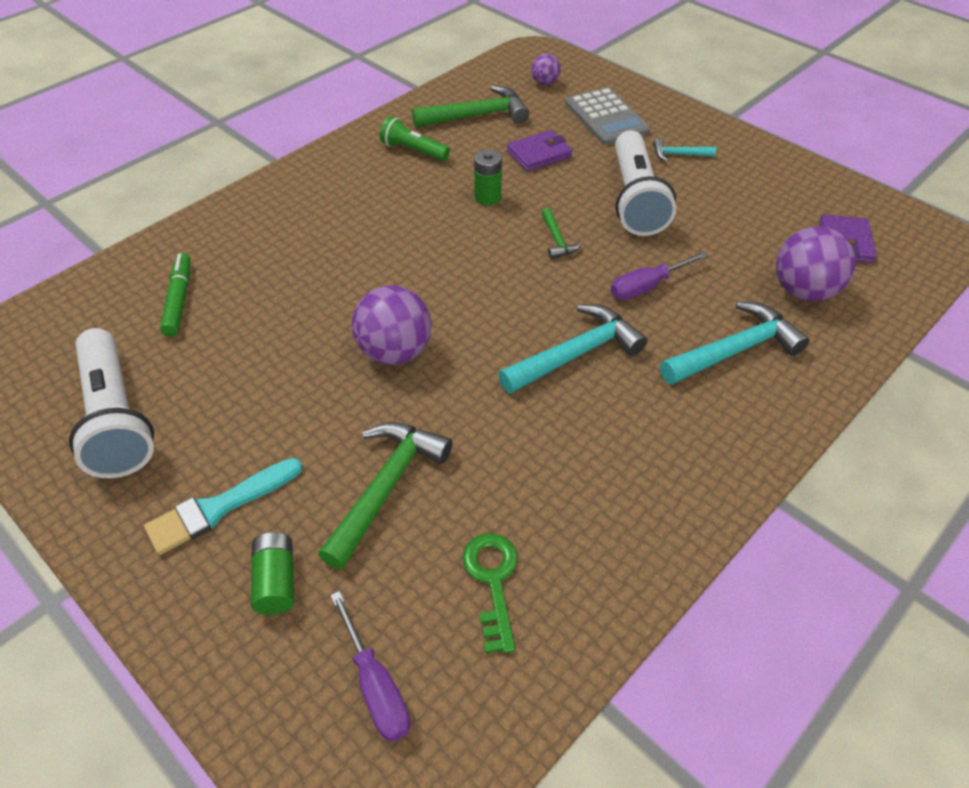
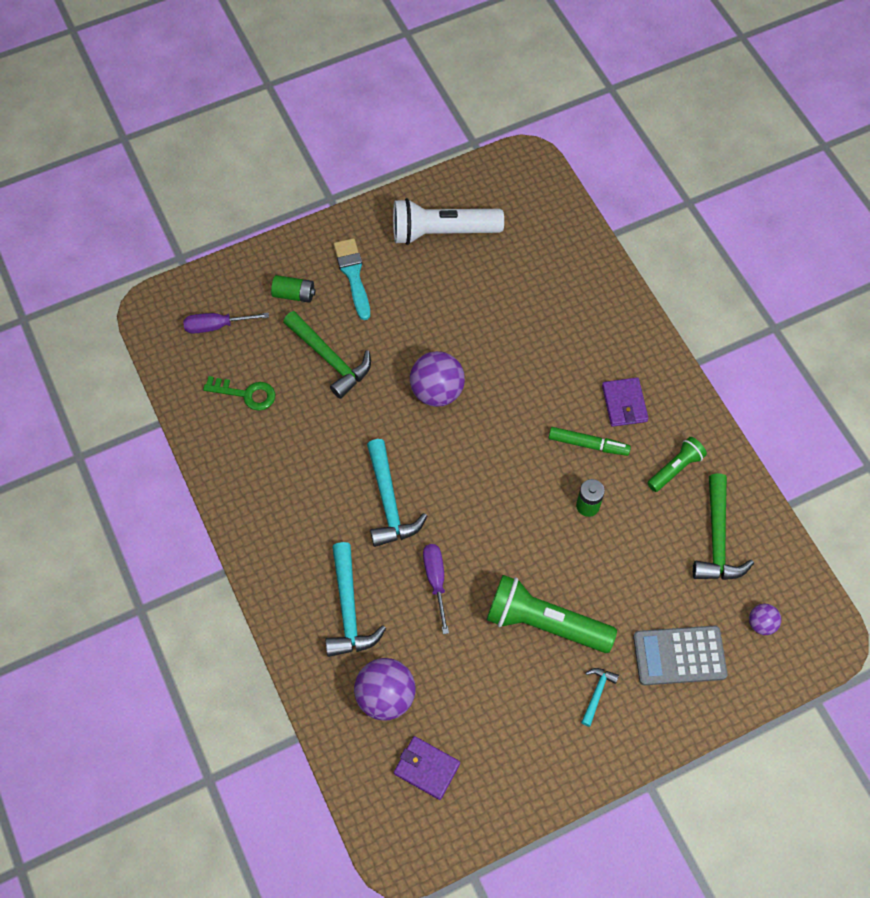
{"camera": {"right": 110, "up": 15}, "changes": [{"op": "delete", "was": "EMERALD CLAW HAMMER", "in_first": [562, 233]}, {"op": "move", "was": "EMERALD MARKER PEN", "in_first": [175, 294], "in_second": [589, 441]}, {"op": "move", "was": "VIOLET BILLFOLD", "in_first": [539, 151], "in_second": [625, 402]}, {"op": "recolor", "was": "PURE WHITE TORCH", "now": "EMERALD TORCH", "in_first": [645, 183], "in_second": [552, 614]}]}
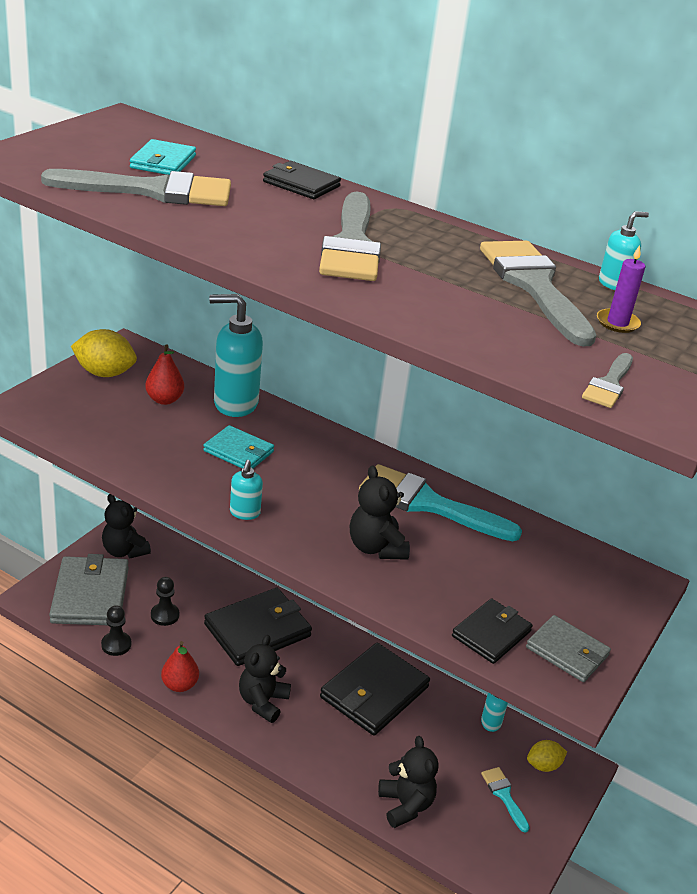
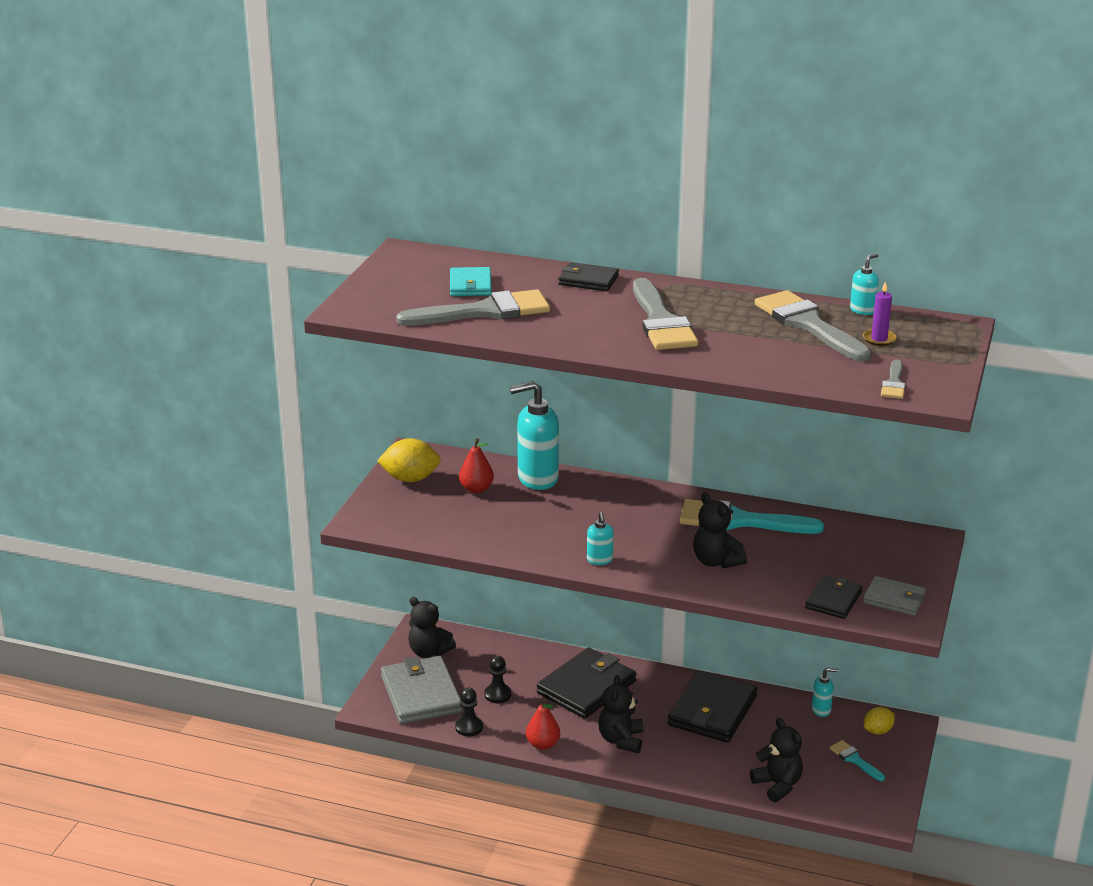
{"camera": {"right": -10, "up": -5}, "changes": [{"op": "delete", "was": "TEAL BILLFOLD", "in_first": [238, 447]}]}
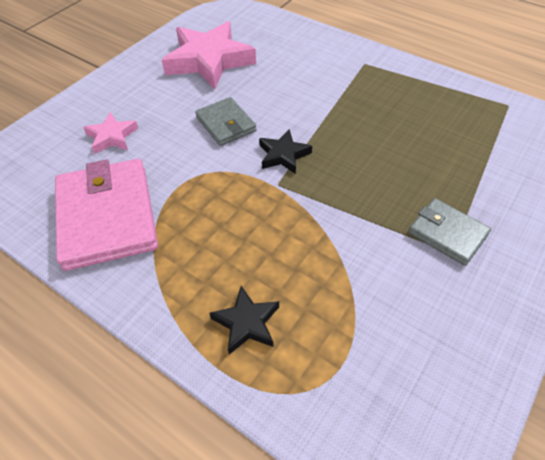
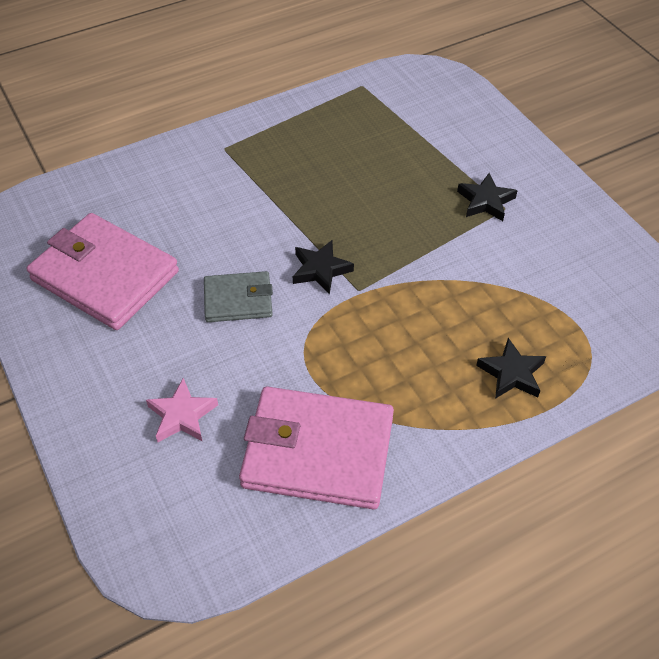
{"camera": {"right": -65, "up": 0}, "changes": [{"op": "replace", "was": "ROSE-PINK STAR SHAPE", "now": "ROSE-PINK BILLFOLD", "in_first": [209, 55], "in_second": [103, 271]}, {"op": "replace", "was": "ASH-GREY BILLFOLD", "now": "JET-BLACK STAR SHAPE", "in_first": [449, 232], "in_second": [487, 197]}]}
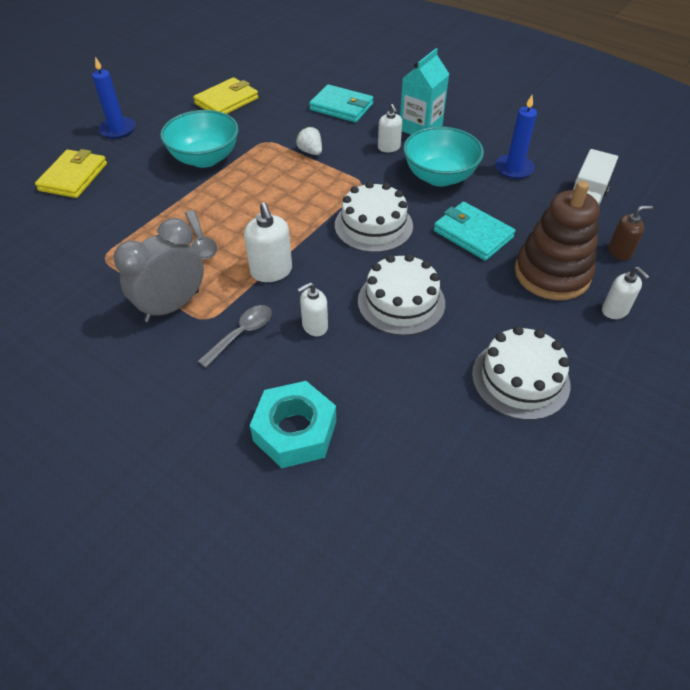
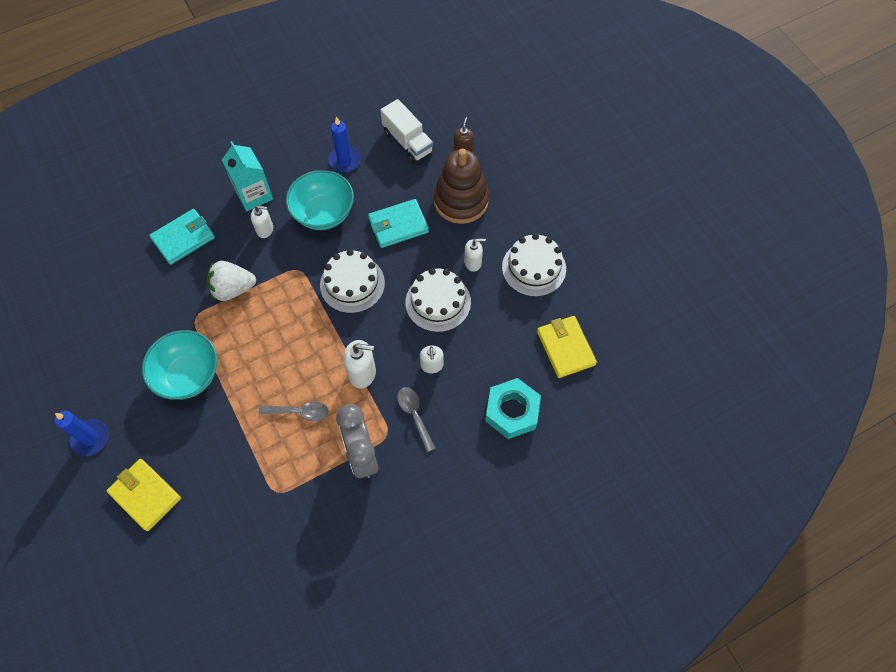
{"camera": {"right": -65, "up": 15}, "changes": [{"op": "move", "was": "BRIGHT YELLOW BILLFOLD", "in_first": [225, 95], "in_second": [567, 347]}, {"op": "move", "was": "PURE WHITE SOAP PUMP", "in_first": [626, 293], "in_second": [475, 255]}, {"op": "resize", "was": "PURE WHITE STRAWBERRY", "in_first": [309, 140], "in_second": [231, 281], "ratio": 1.65}]}
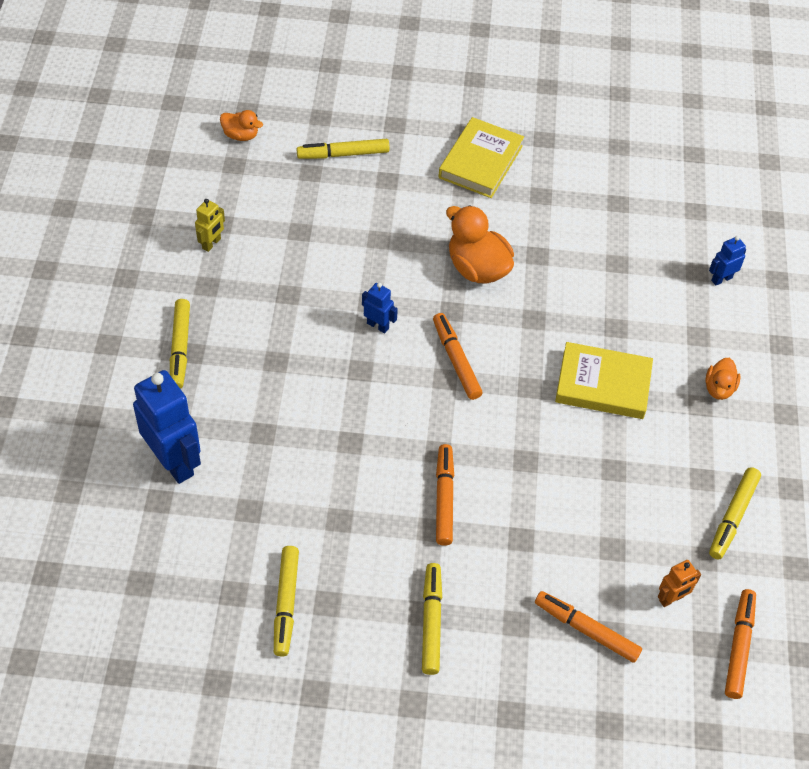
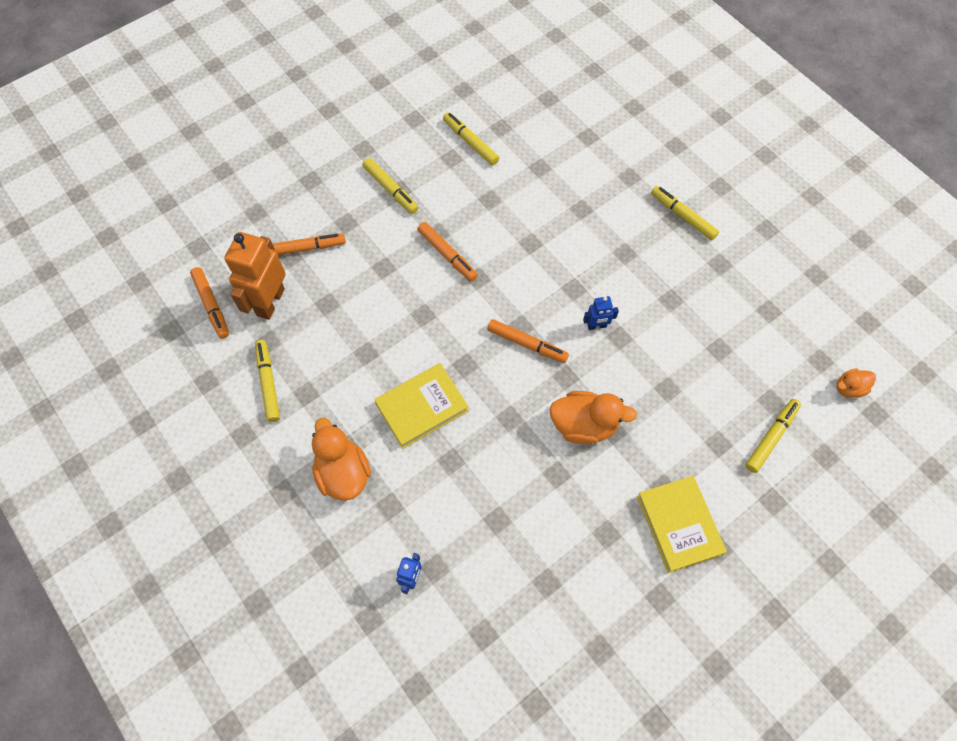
{"camera": {"right": 140, "up": 10}, "changes": [{"op": "delete", "was": "ROYAL BLUE TOY ROBOT", "in_first": [167, 427]}, {"op": "delete", "was": "BRIGHT YELLOW TOY ROBOT", "in_first": [210, 225]}, {"op": "resize", "was": "ORANGE-COLOURED TOY ROBOT", "in_first": [679, 583], "in_second": [255, 276], "ratio": 2.1}, {"op": "resize", "was": "ORANGE-COLOURED TOY DUCK", "in_first": [723, 379], "in_second": [341, 459], "ratio": 1.81}]}
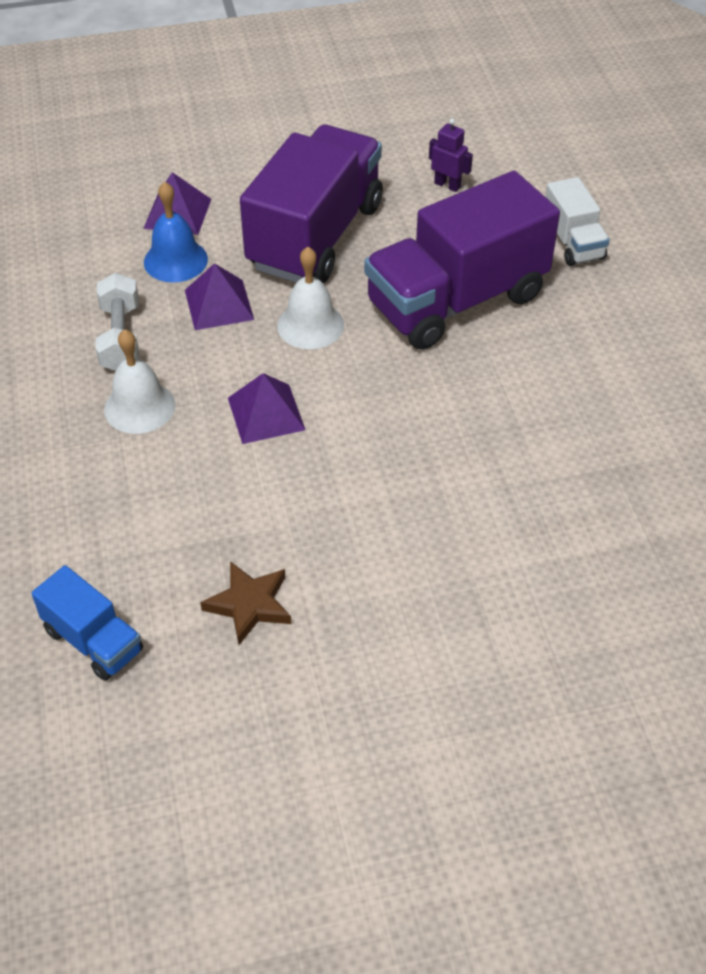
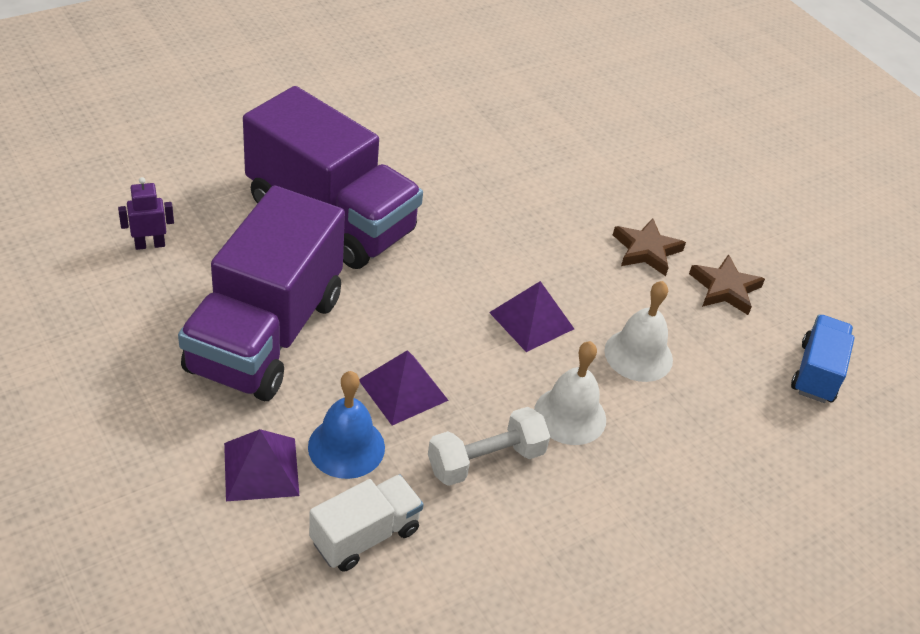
{"camera": {"right": -115, "up": -5}, "changes": [{"op": "insert", "now": "BROWN STAR SHAPE", "in_second": [649, 247]}, {"op": "move", "was": "PURE WHITE SCHOOL BELL", "in_first": [310, 298], "in_second": [638, 331]}, {"op": "move", "was": "PURE WHITE TRUCK", "in_first": [577, 221], "in_second": [366, 523]}, {"op": "rotate", "was": "VIOLET TRUCK", "in_first": [311, 204], "in_second": [261, 293], "clockwise": -75}, {"op": "rotate", "was": "VIOLET TOY ROBOT", "in_first": [451, 155], "in_second": [146, 213], "clockwise": 60}]}
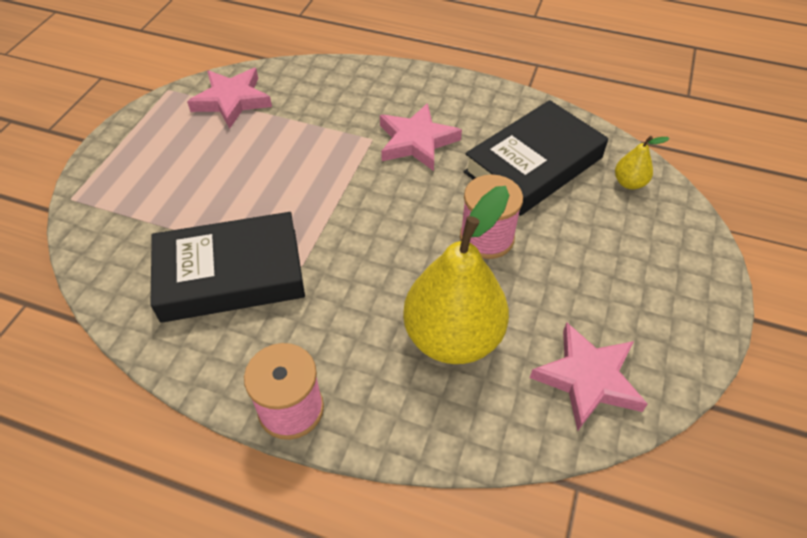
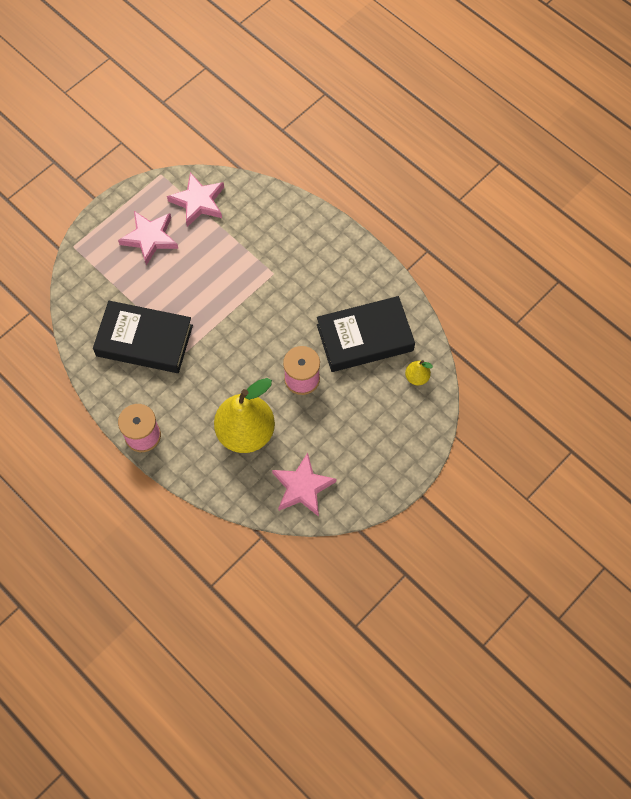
{"camera": {"right": 25, "up": 15}, "changes": [{"op": "move", "was": "ROSE-PINK STAR SHAPE", "in_first": [421, 137], "in_second": [148, 238]}]}
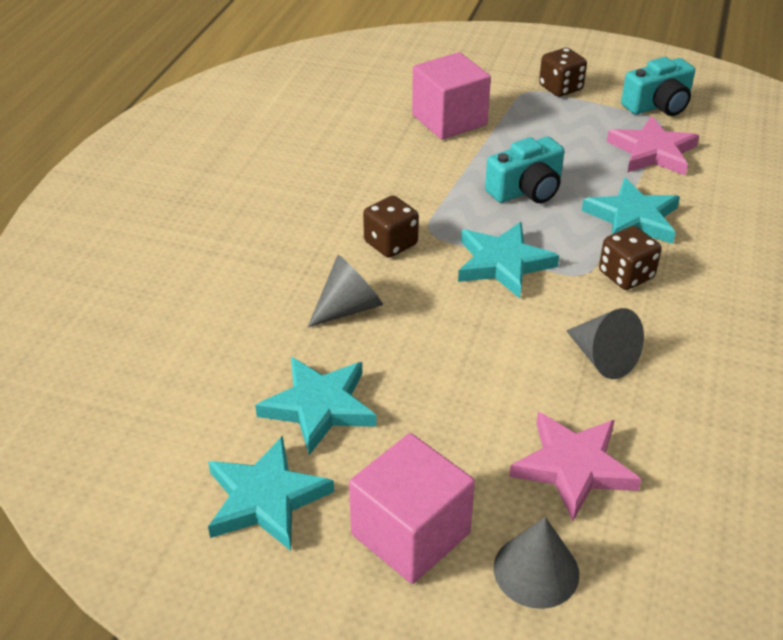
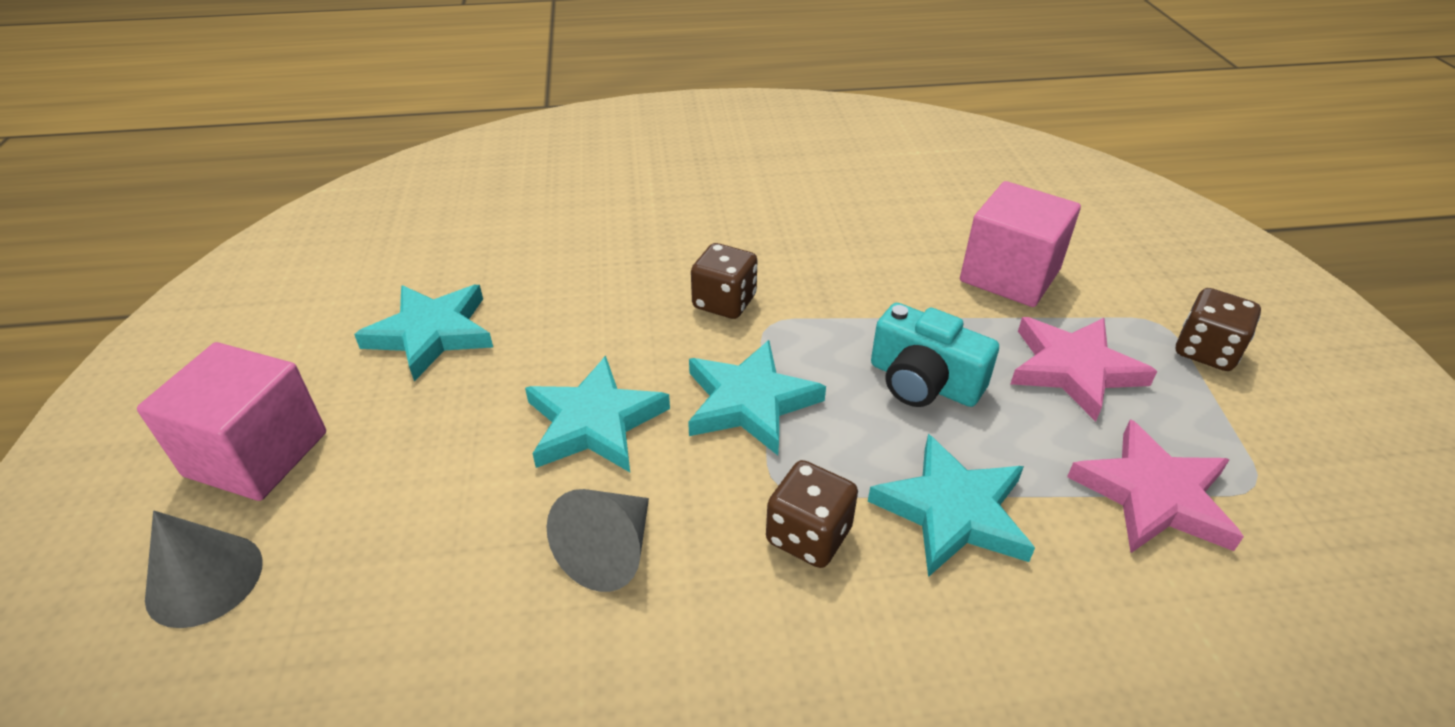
{"camera": {"right": 65, "up": 0}, "changes": [{"op": "delete", "was": "ASH-GREY SOLID CONE", "in_first": [345, 291]}, {"op": "delete", "was": "TEAL COMPACT CAMERA", "in_first": [658, 86]}, {"op": "move", "was": "TEAL STAR SHAPE", "in_first": [271, 493], "in_second": [597, 414]}, {"op": "move", "was": "ROSE-PINK STAR SHAPE", "in_first": [575, 466], "in_second": [1084, 369]}]}
